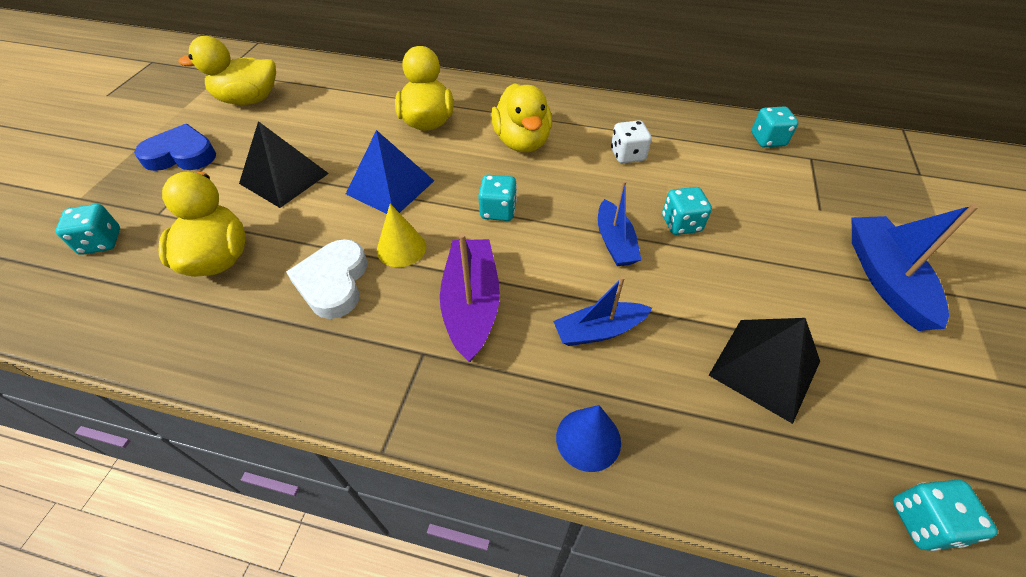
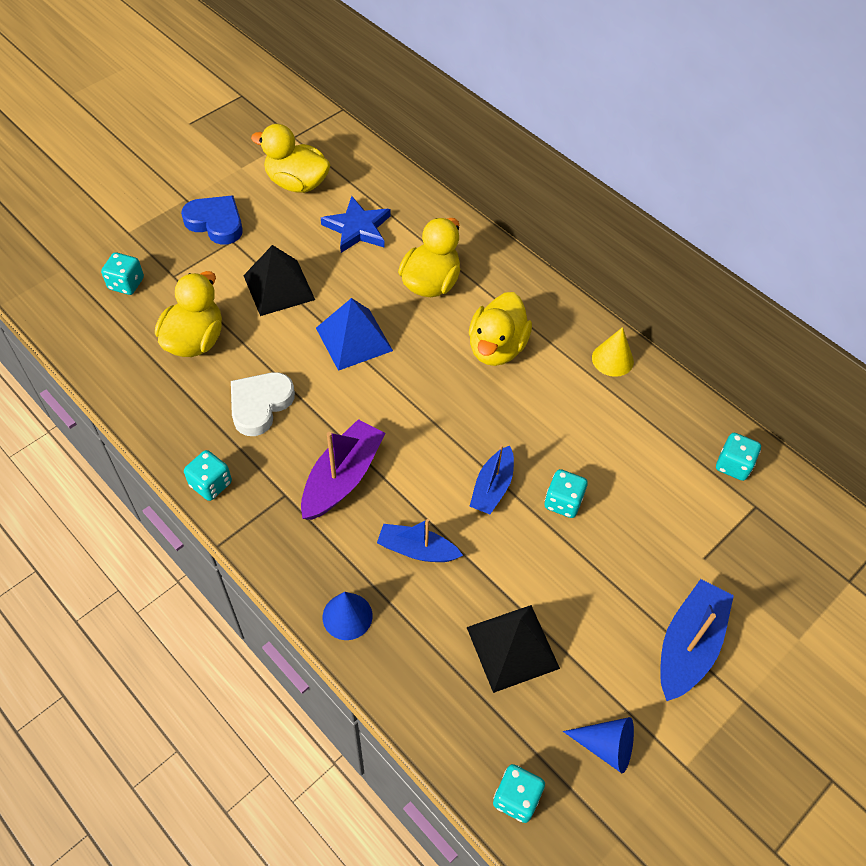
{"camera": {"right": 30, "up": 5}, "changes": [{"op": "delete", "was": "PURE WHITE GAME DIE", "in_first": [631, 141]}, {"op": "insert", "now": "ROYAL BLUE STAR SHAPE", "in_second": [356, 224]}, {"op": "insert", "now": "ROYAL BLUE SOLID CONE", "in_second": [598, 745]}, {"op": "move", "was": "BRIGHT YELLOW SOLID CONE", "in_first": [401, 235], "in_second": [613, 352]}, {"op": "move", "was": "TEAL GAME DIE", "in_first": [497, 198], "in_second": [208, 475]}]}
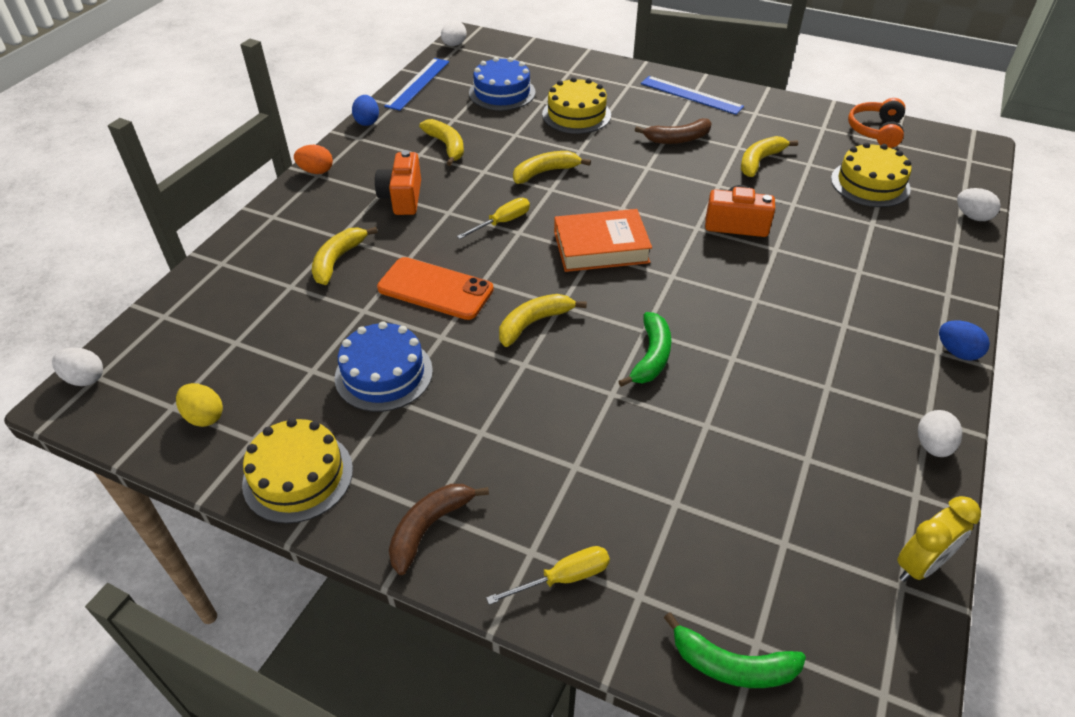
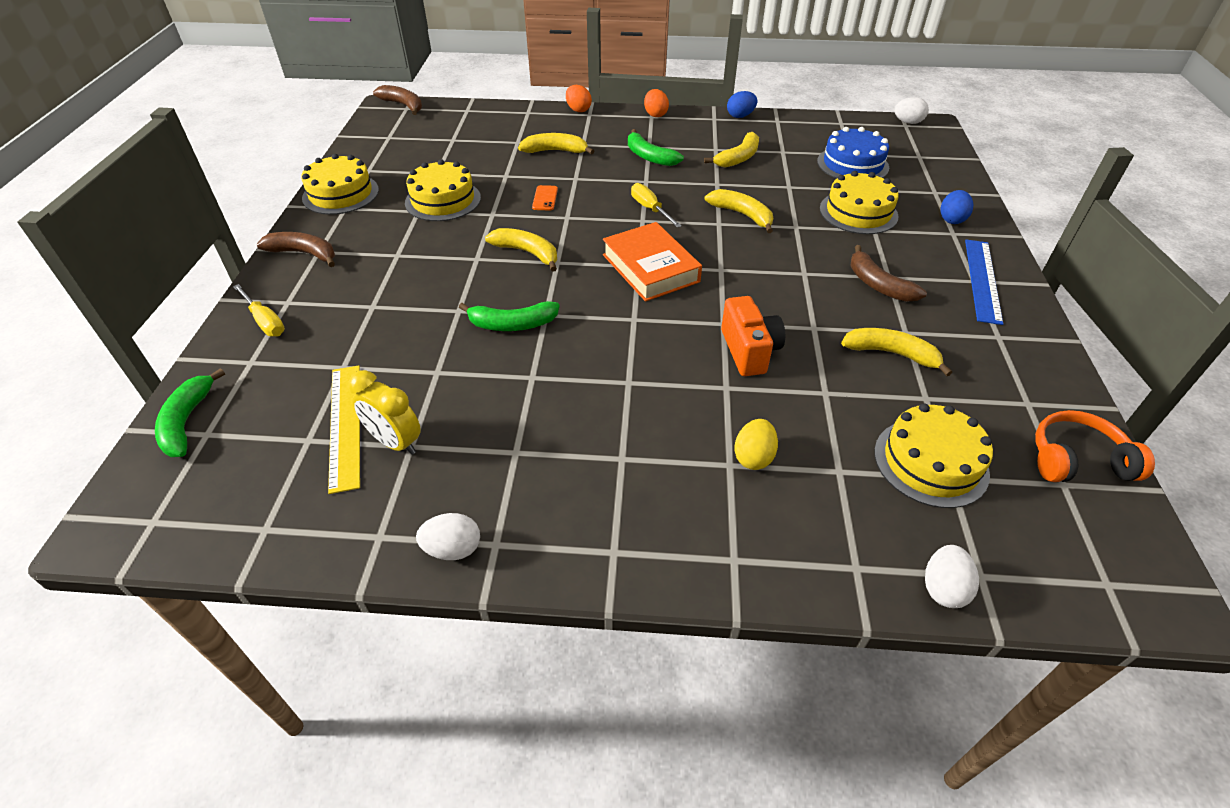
{"camera": {"right": 70, "up": 0}, "changes": [{"op": "delete", "was": "ROYAL BLUE STRAIGHTEDGE", "in_first": [416, 84]}, {"op": "insert", "now": "BRIGHT YELLOW STRAIGHTEDGE", "in_second": [344, 430]}, {"op": "insert", "now": "ORANGE-COLOURED TOY EGG", "in_second": [579, 98]}, {"op": "move", "was": "BRIGHT YELLOW TOY EGG", "in_first": [199, 405], "in_second": [756, 444]}, {"op": "move", "was": "BRIGHT YELLOW BEDSIDE CLOCK", "in_first": [939, 539], "in_second": [384, 412]}, {"op": "move", "was": "ROYAL BLUE TOY EGG", "in_first": [964, 340], "in_second": [956, 207]}, {"op": "replace", "was": "PURE WHITE TOY EGG", "now": "BROWN BANANA", "in_first": [77, 367], "in_second": [397, 100]}, {"op": "replace", "was": "ORANGE-COLOURED COMPACT CAMERA", "now": "EMERALD BANANA", "in_first": [398, 182], "in_second": [656, 147]}, {"op": "recolor", "was": "ROYAL BLUE CAKE", "now": "BRIGHT YELLOW CAKE", "in_first": [384, 366], "in_second": [443, 190]}, {"op": "rotate", "was": "BRIGHT YELLOW FLAT SCREWDRIVER", "in_first": [493, 218], "in_second": [656, 205], "clockwise": -150}, {"op": "resize", "was": "ORANGE-COLOURED SMARTPHONE", "in_first": [435, 288], "in_second": [545, 197], "ratio": 0.46}]}
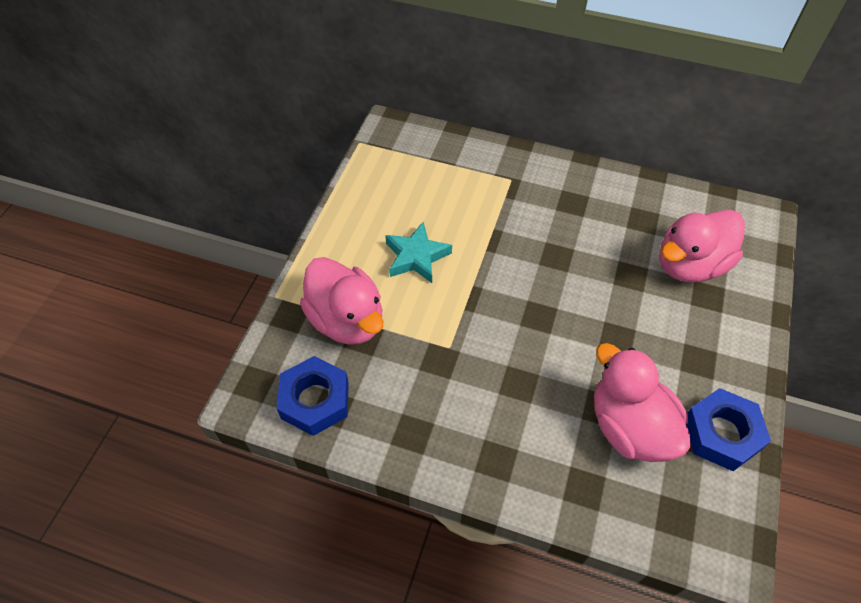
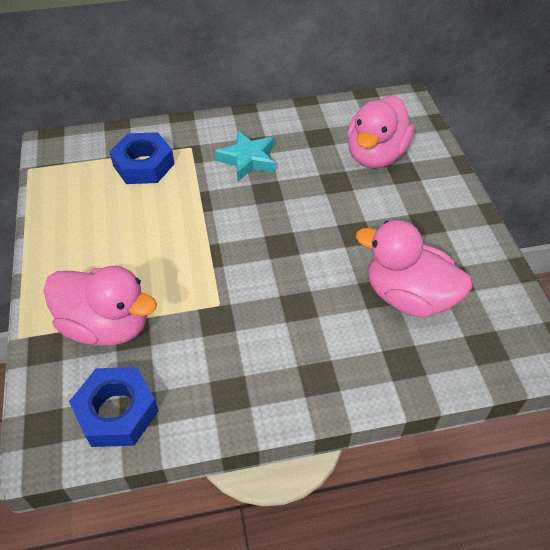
{"camera": {"right": -30, "up": -5}, "changes": [{"op": "move", "was": "TEAL STAR SHAPE", "in_first": [418, 252], "in_second": [245, 156]}, {"op": "move", "was": "ROYAL BLUE HEX NUT", "in_first": [728, 429], "in_second": [141, 158]}]}
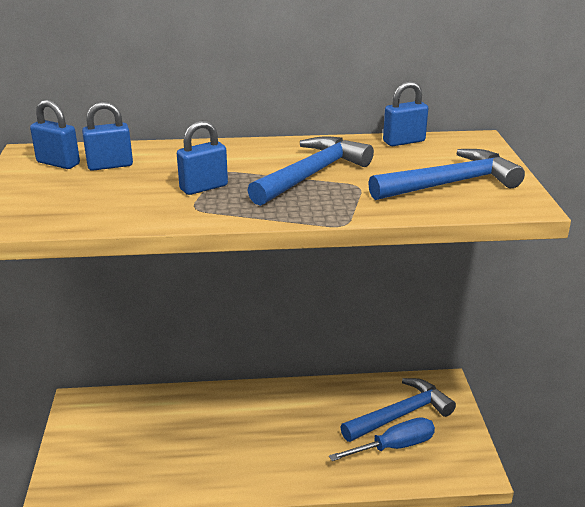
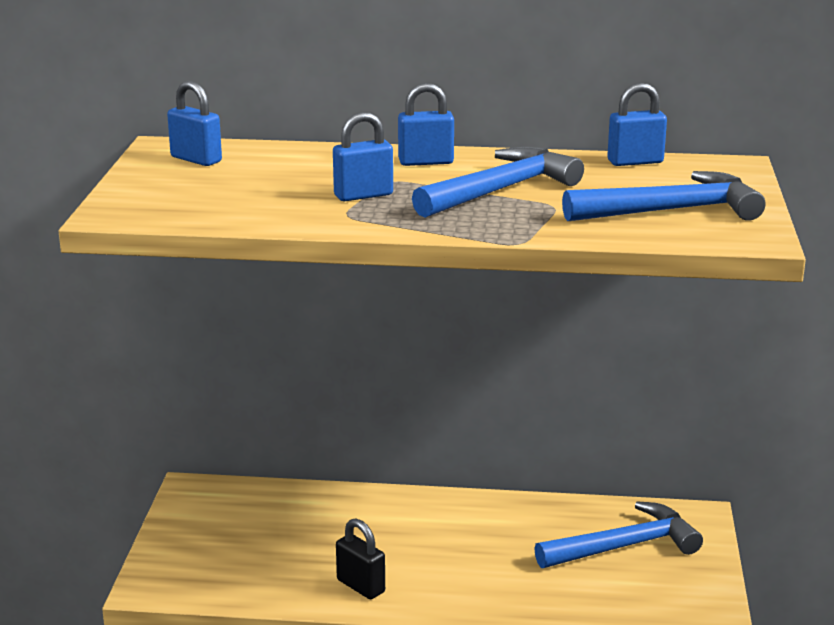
{"camera": {"right": 10, "up": -5}, "changes": [{"op": "delete", "was": "ROYAL BLUE FLAT SCREWDRIVER", "in_first": [382, 439]}, {"op": "insert", "now": "JET-BLACK LOCK", "in_second": [360, 558]}, {"op": "move", "was": "ROYAL BLUE LOCK", "in_first": [107, 136], "in_second": [426, 124]}]}
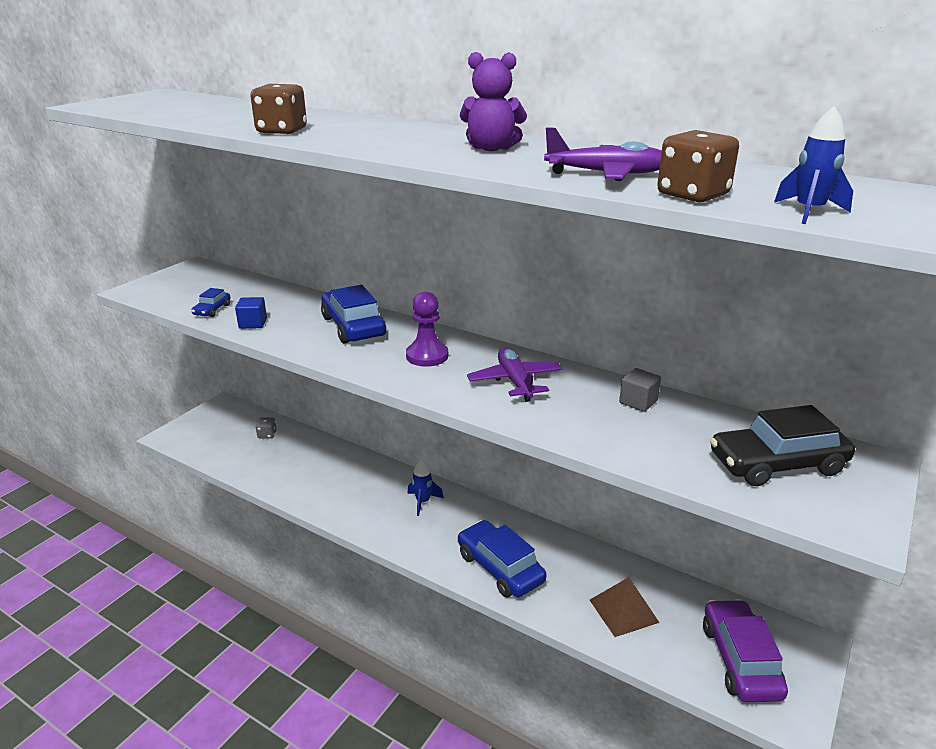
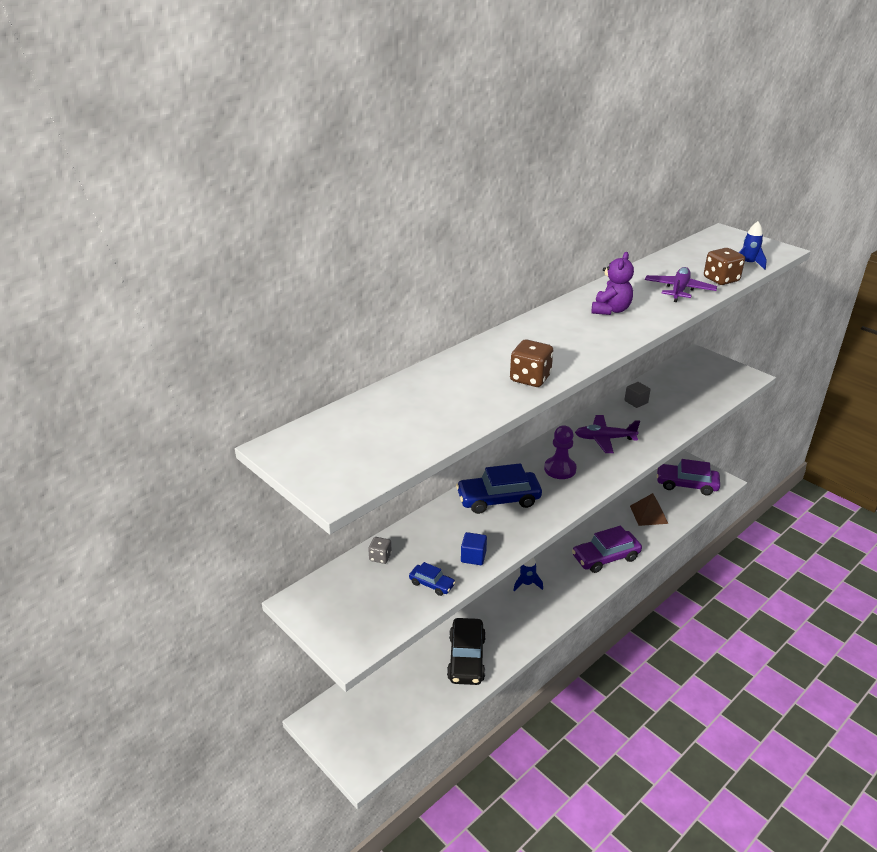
{"camera": {"right": -75, "up": 5}, "changes": [{"op": "move", "was": "ASH-GREY GAME DIE", "in_first": [266, 428], "in_second": [380, 550]}, {"op": "move", "was": "JET-BLACK TOY CAR", "in_first": [782, 445], "in_second": [466, 651]}, {"op": "recolor", "was": "ROYAL BLUE TOY CAR", "now": "VIOLET TOY CAR", "in_first": [502, 558], "in_second": [607, 549]}]}
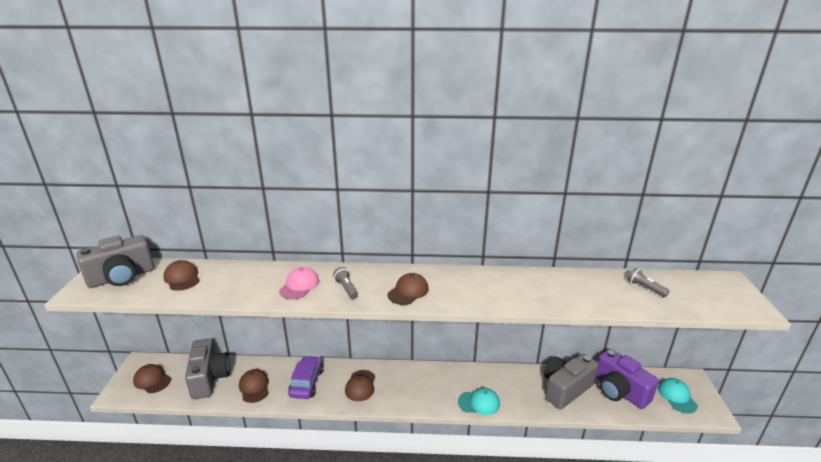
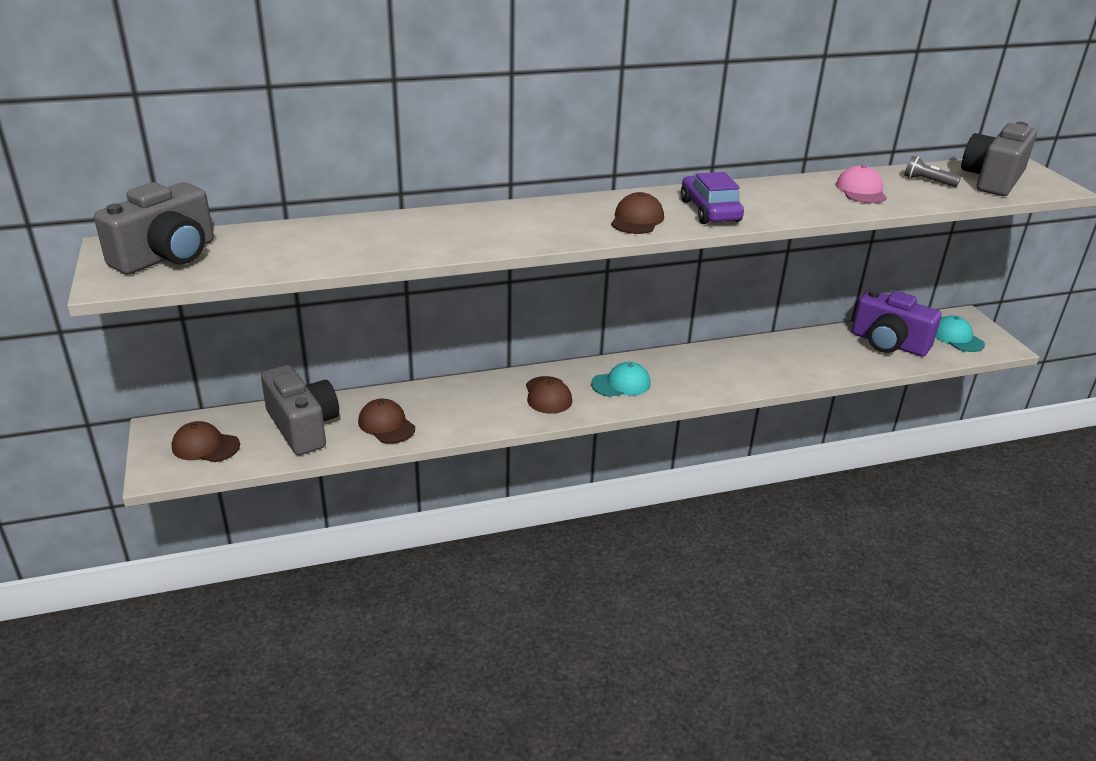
{"camera": {"right": -20, "up": 5}, "changes": [{"op": "delete", "was": "BROWN BASEBALL CAP", "in_first": [182, 275]}, {"op": "delete", "was": "ASH-GREY TORCH", "in_first": [345, 283]}, {"op": "move", "was": "ROSE-PINK BASEBALL CAP", "in_first": [299, 283], "in_second": [861, 184]}, {"op": "move", "was": "VIOLET TOY CAR", "in_first": [306, 377], "in_second": [712, 198]}, {"op": "move", "was": "TEAL BASEBALL CAP", "in_first": [479, 401], "in_second": [621, 379]}, {"op": "move", "was": "ASH-GREY COMPACT CAMERA", "in_first": [571, 382], "in_second": [999, 159]}]}
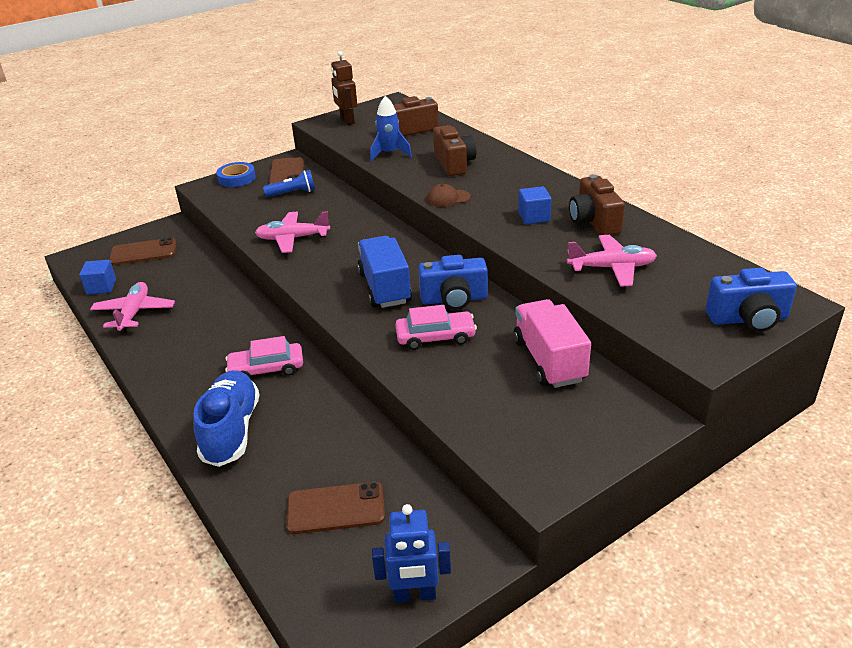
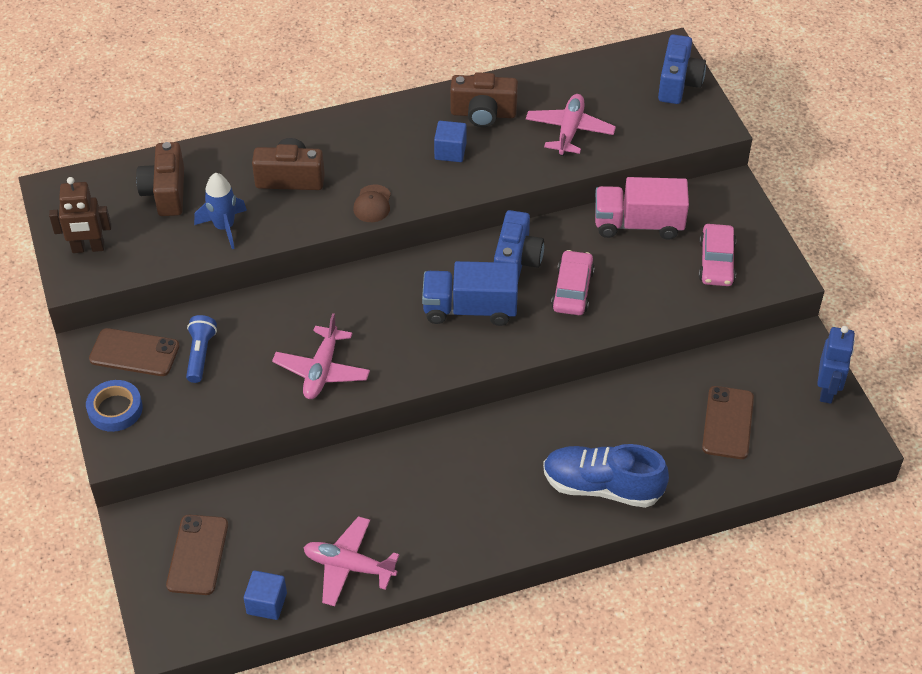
{"camera": {"right": -75, "up": 15}, "changes": [{"op": "move", "was": "ROSE-PINK TOY CAR", "in_first": [264, 357], "in_second": [717, 255]}]}
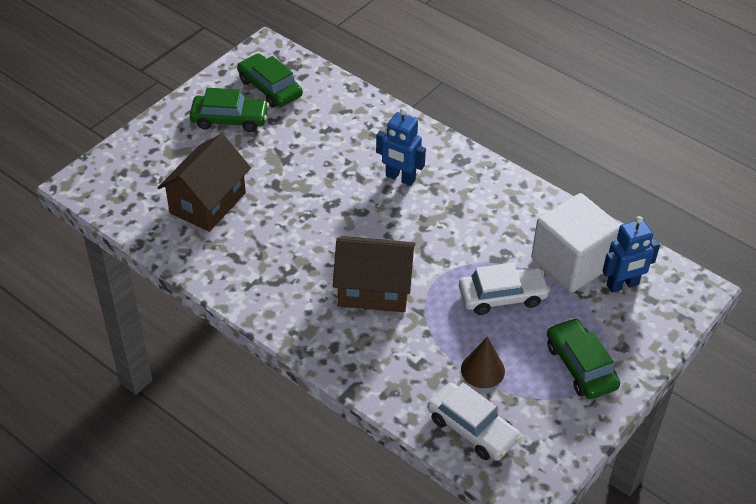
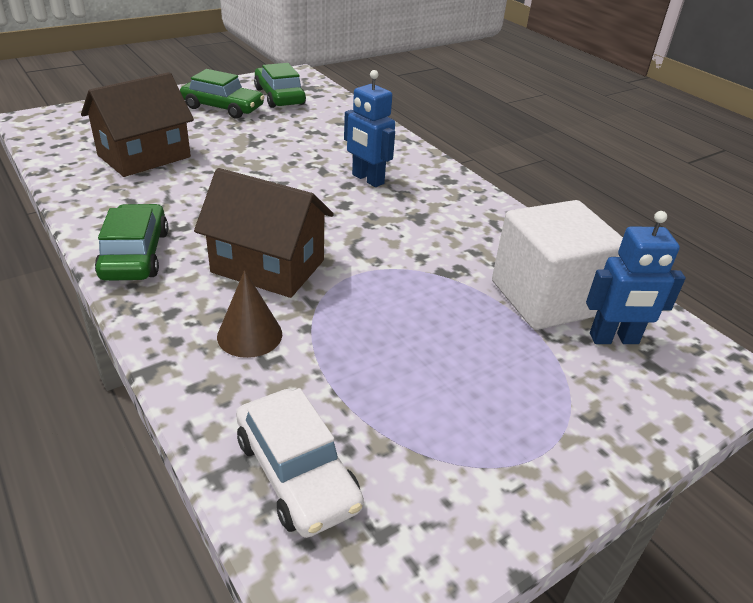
{"camera": {"right": 15, "up": -10}, "changes": [{"op": "delete", "was": "PURE WHITE TOY CAR", "in_first": [504, 289]}, {"op": "move", "was": "BROWN SOLID CONE", "in_first": [483, 362], "in_second": [249, 314]}, {"op": "move", "was": "EMERALD TOY CAR", "in_first": [583, 358], "in_second": [131, 242]}]}
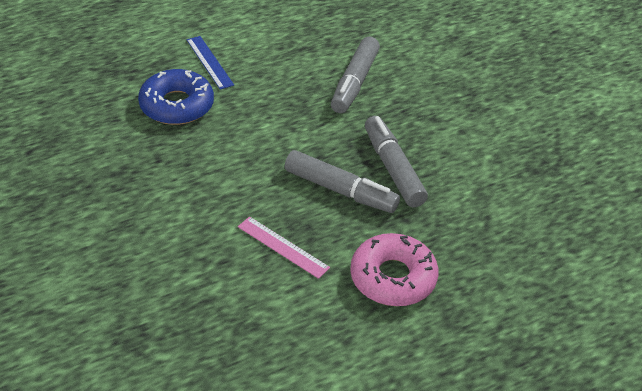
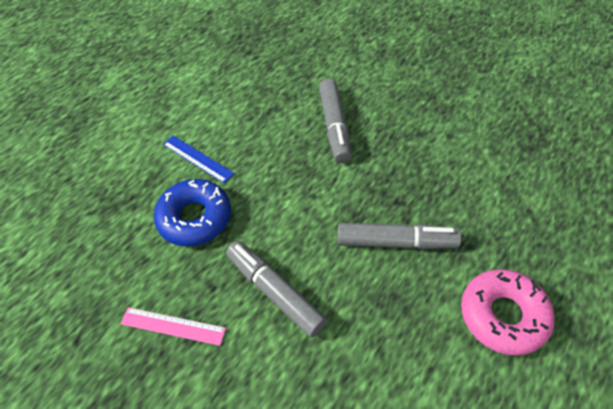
{"camera": {"right": -20, "up": 10}, "changes": [{"op": "move", "was": "ROSE-PINK STRAIGHTEDGE", "in_first": [284, 247], "in_second": [173, 326]}, {"op": "move", "was": "ASH-GREY MARKER PEN", "in_first": [396, 161], "in_second": [276, 289]}]}
